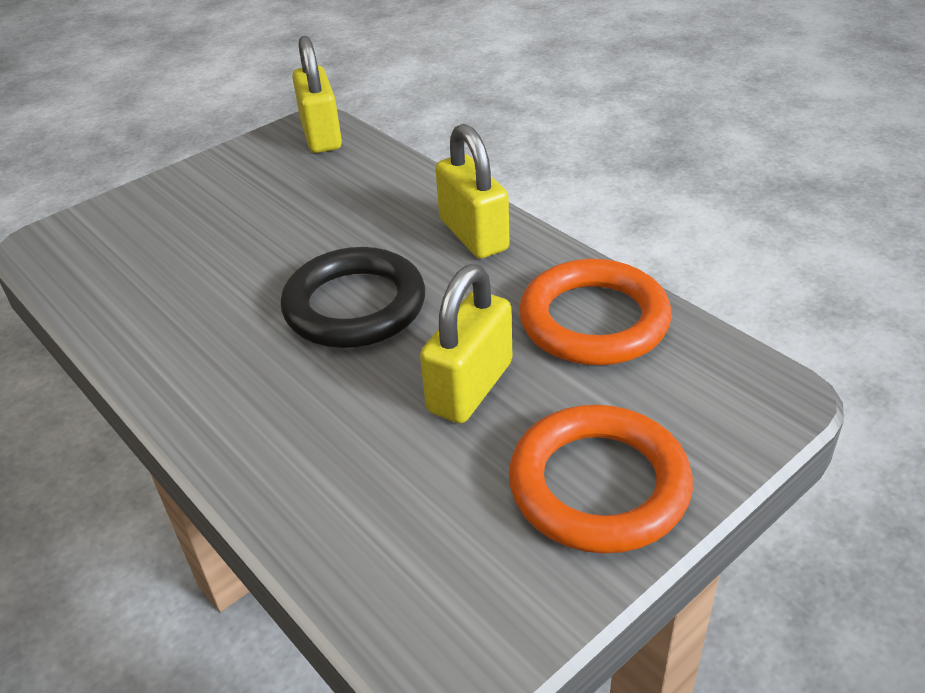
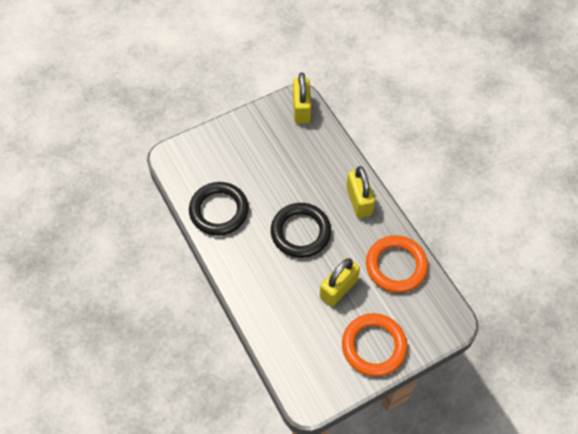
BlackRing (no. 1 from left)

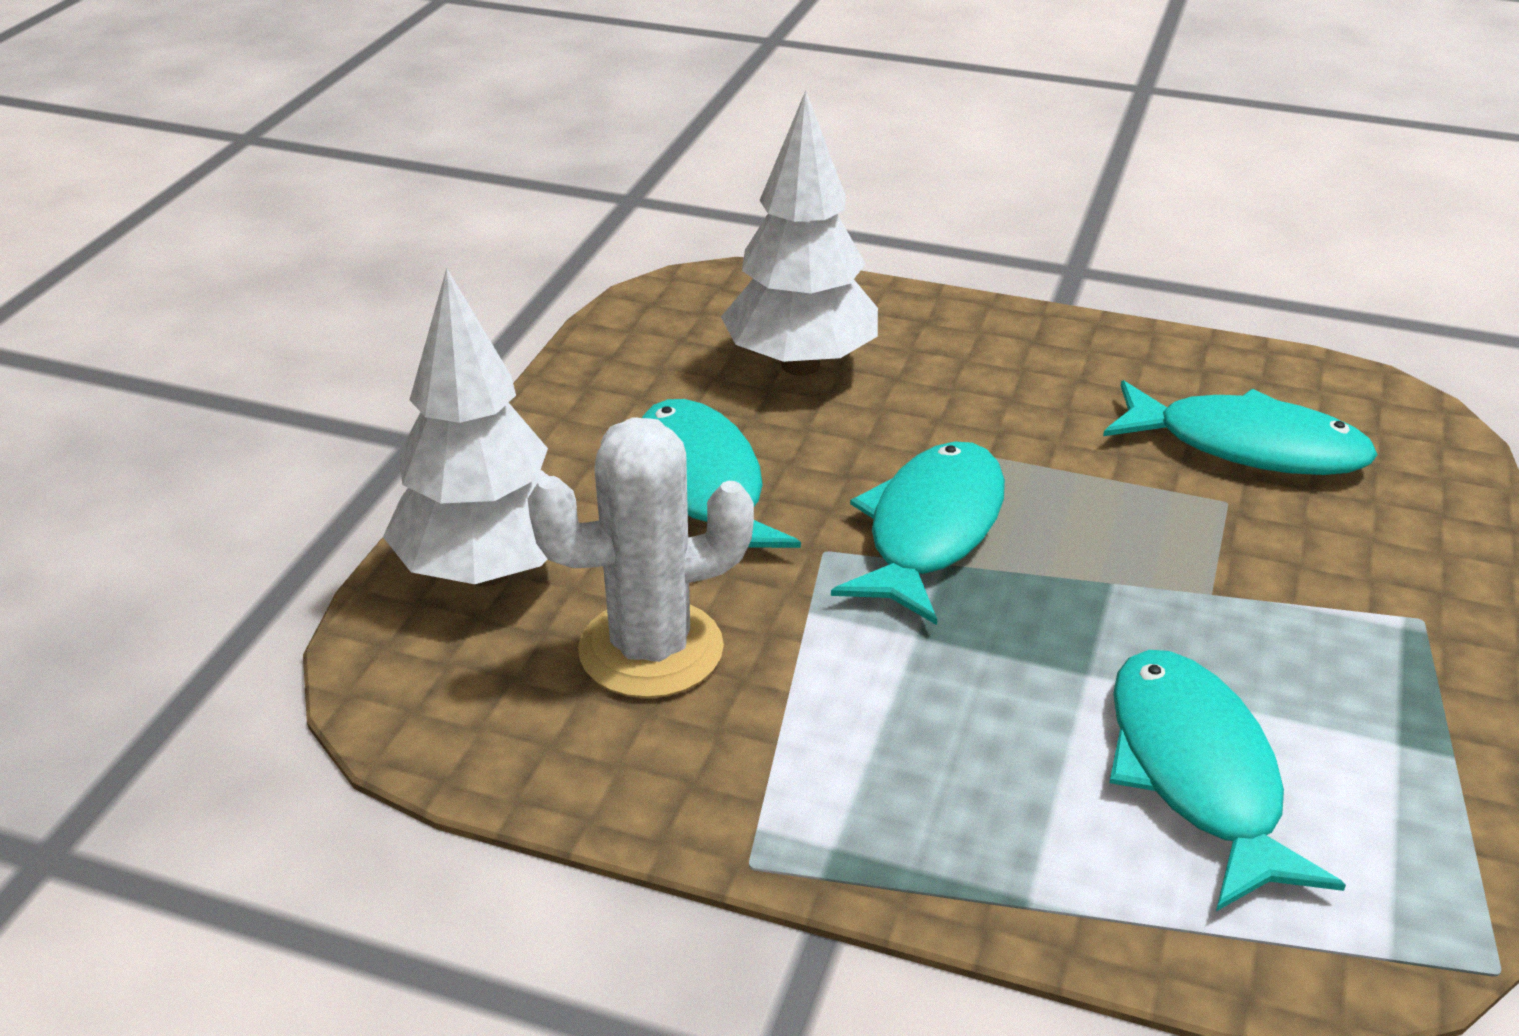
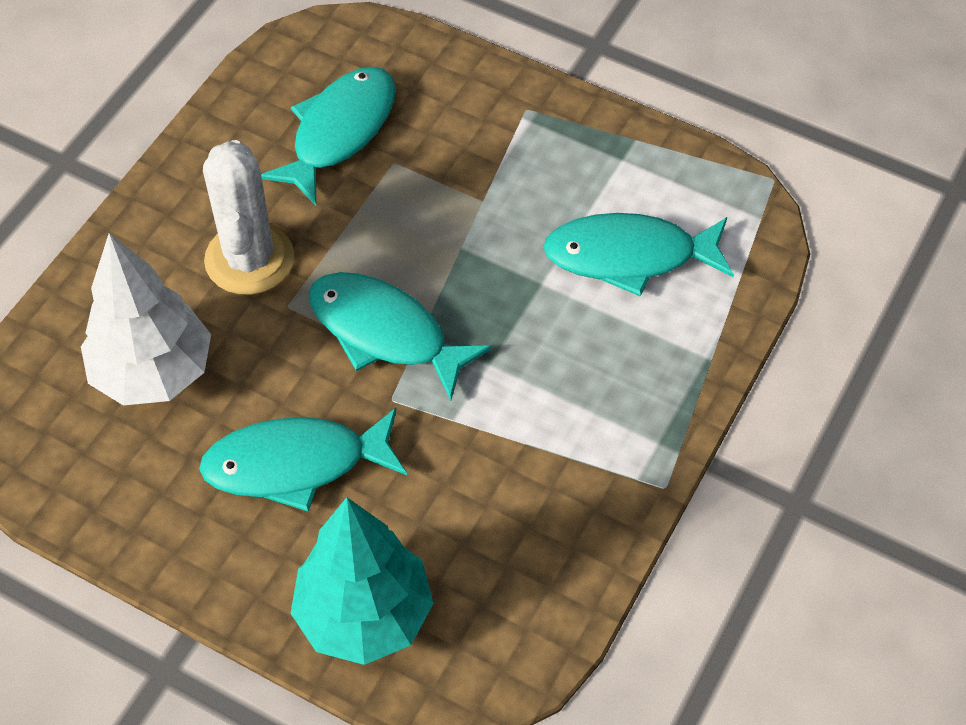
TurquoiseTree; WhiteCactus

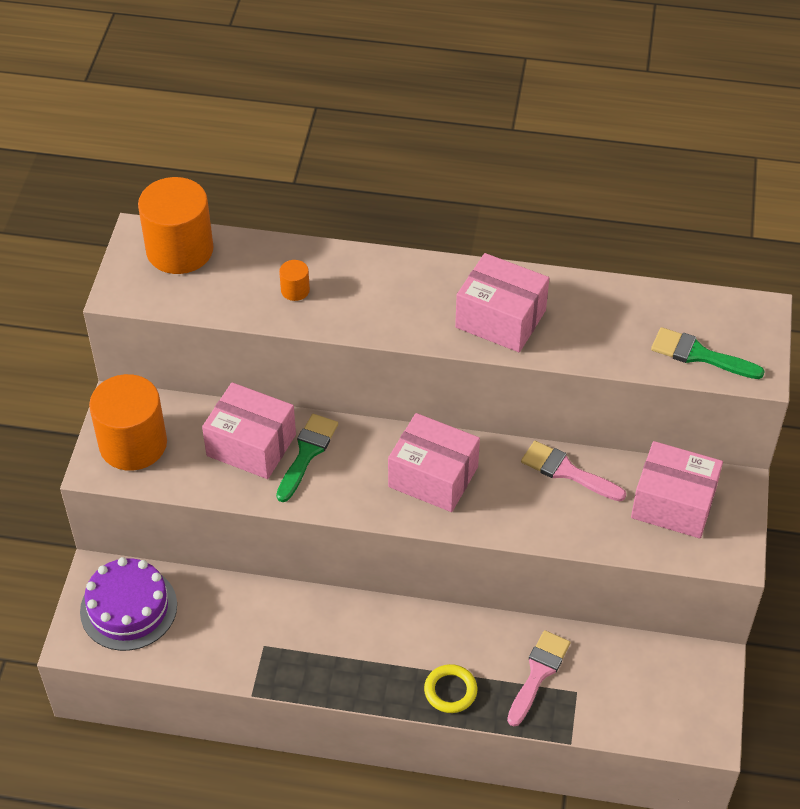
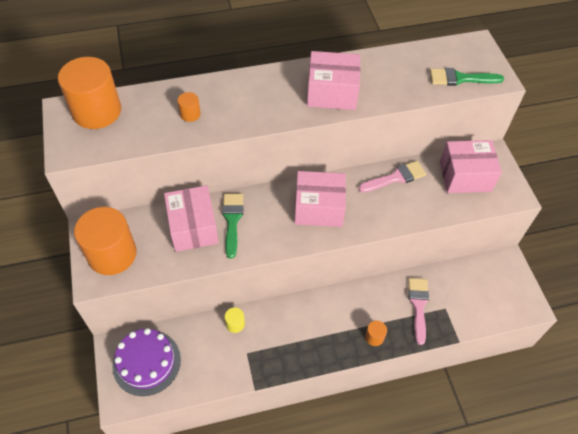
PinkBox (no. 1 from left); PinkBrush (no. 1 from left); OrangeCylinder (no. 4 from left); YellowCylinder

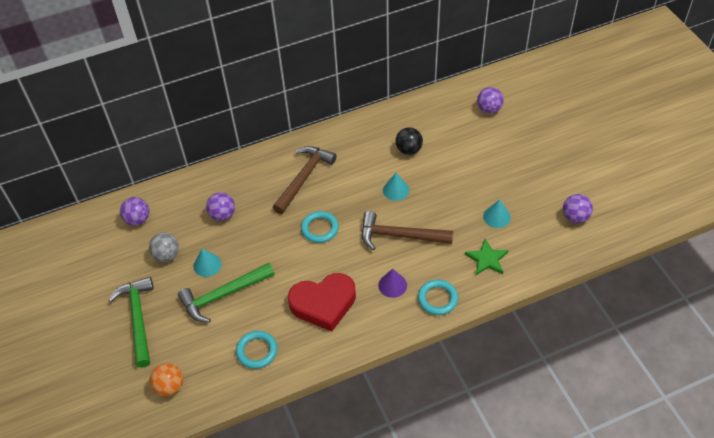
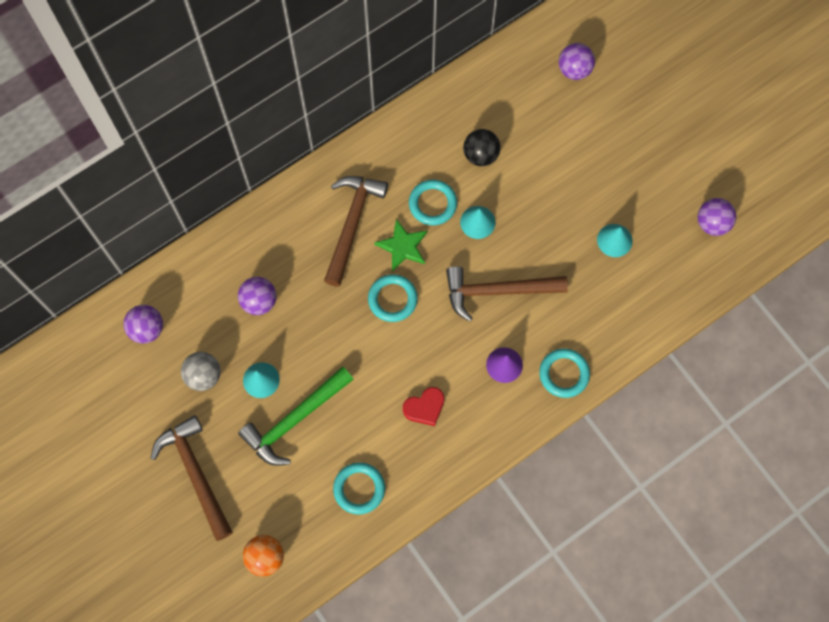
GreenStar; RedHeart; BrownHammer (no. 1 from left); TurquoiseRing (no. 3 from left)

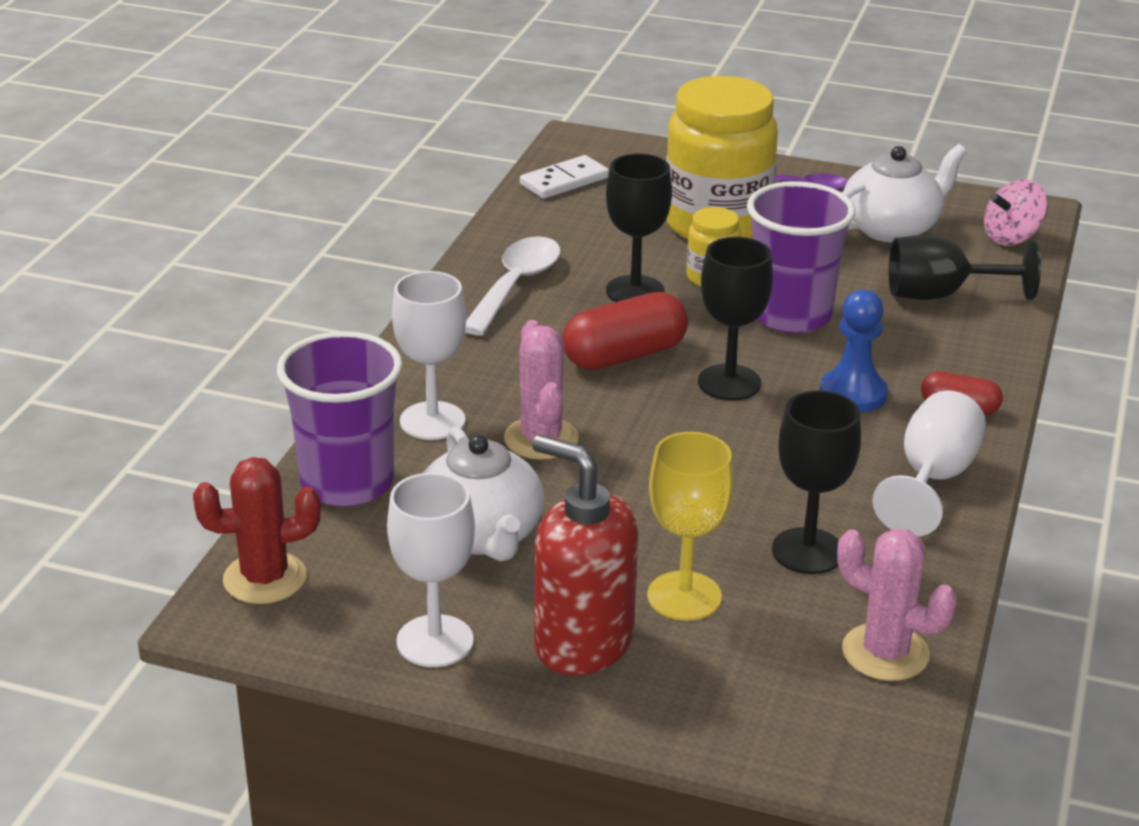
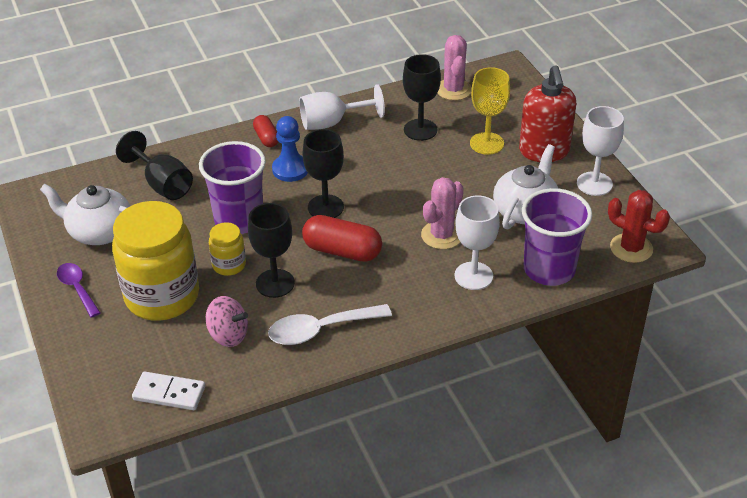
PinkSpinningTop

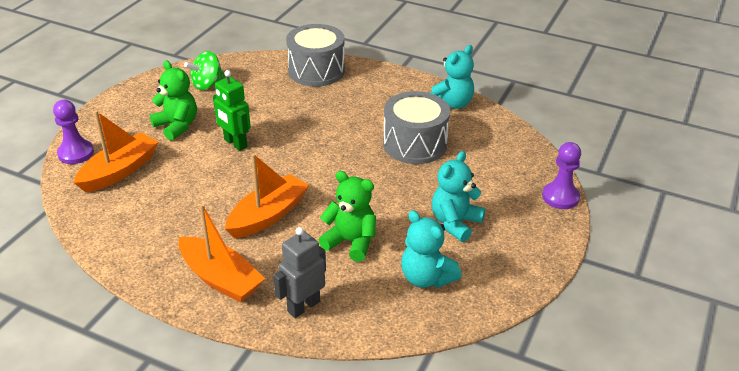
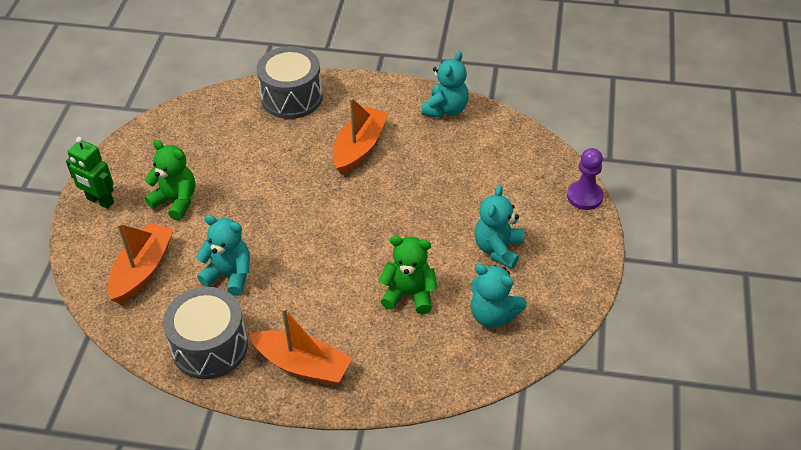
GreenSpinningTop; GreenRobot; GreyDrum (no. 1 from left); PurplePawn (no. 1 from left in the first image); OrangeBoat (no. 3 from left); GreyRobot; TurquoiseTeddyBear (no. 1 from left)

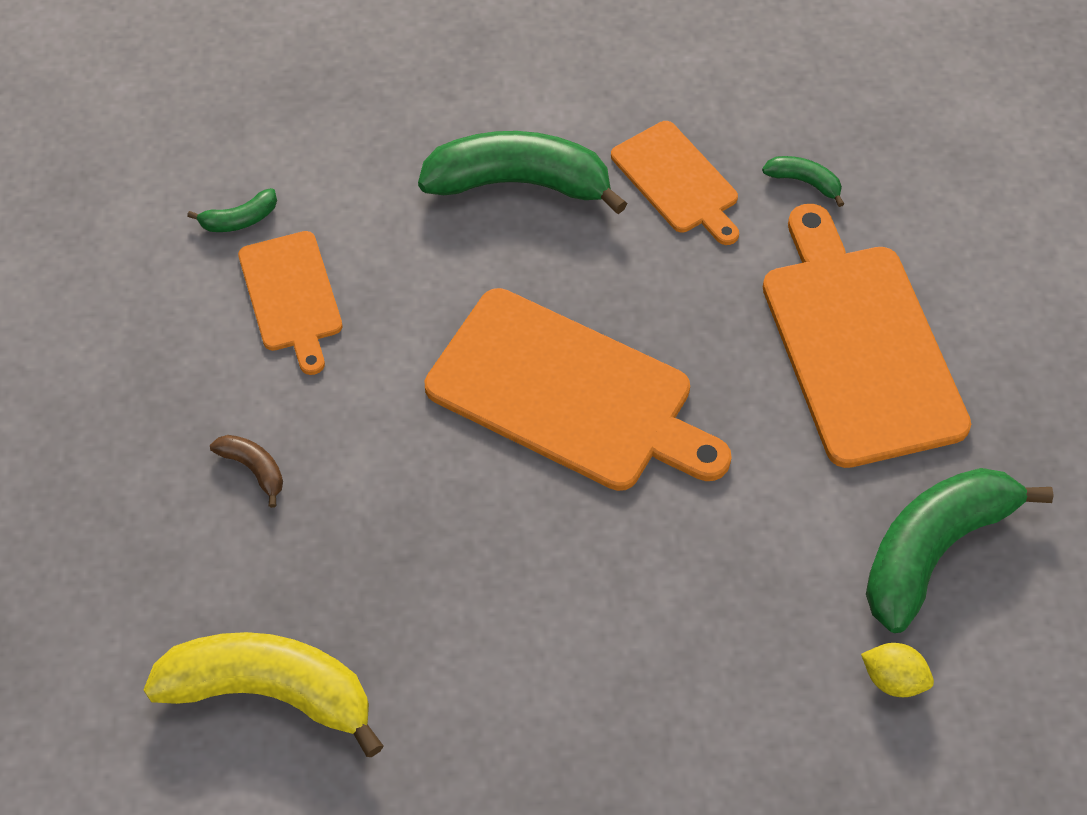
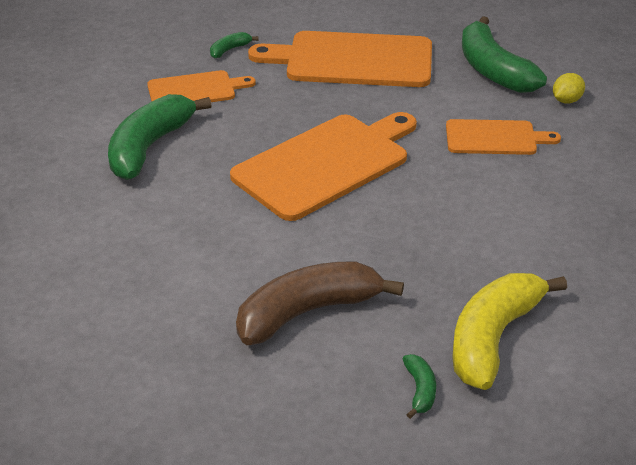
GreenBanana (no. 3 from left); OrangeCuttingBoard (no. 4 from left); BrownBanana

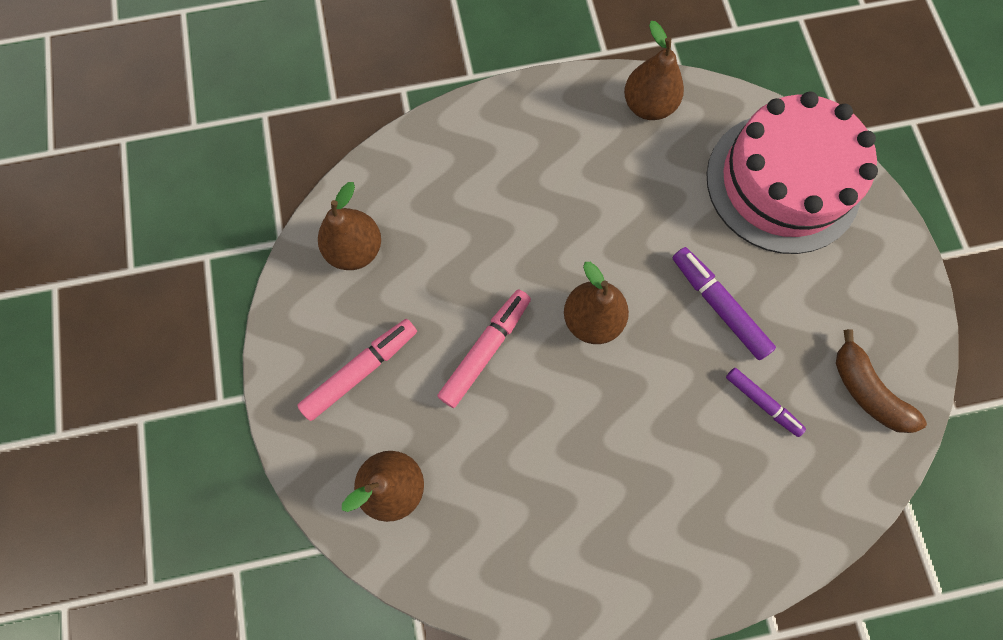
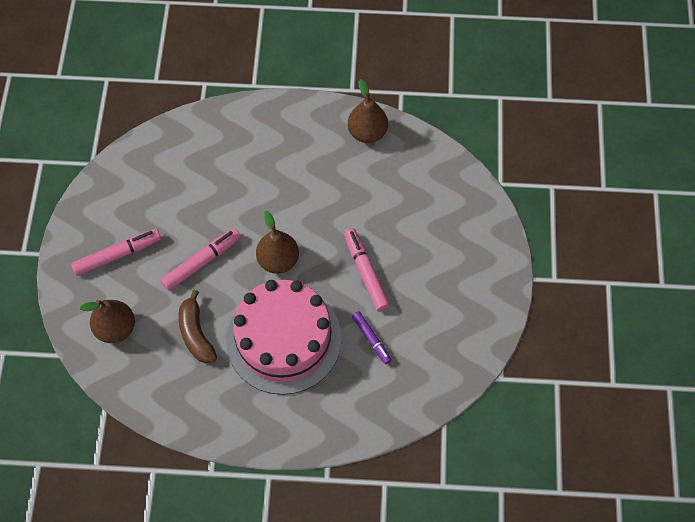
PinkCake; BrownPear (no. 1 from left in the first image); PinkMarker (no. 3 from left); BrownBanana

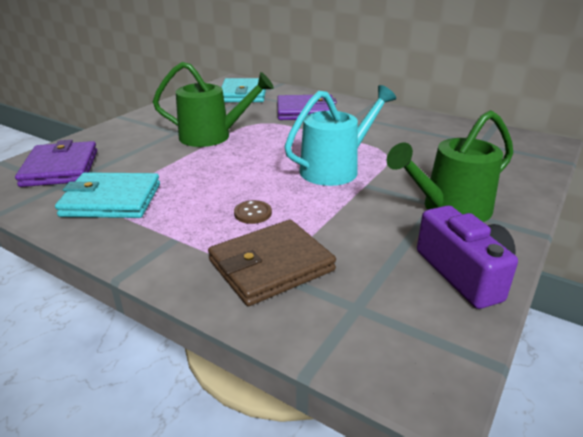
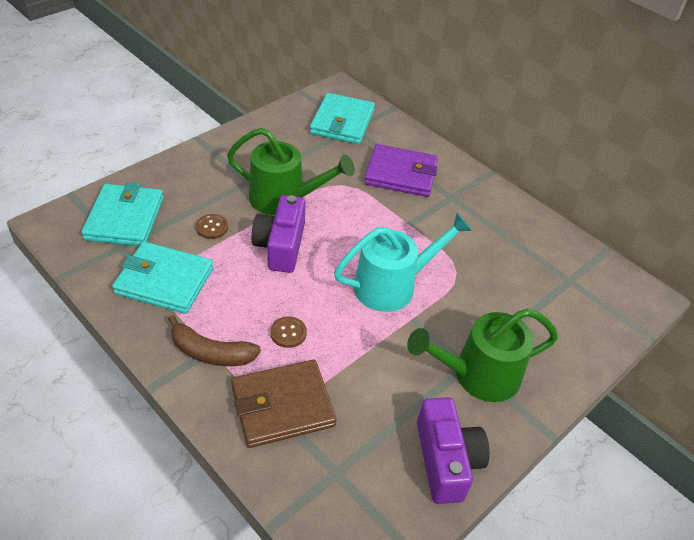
TurquoiseWallet (no. 1 from left); PurpleCamera (no. 1 from left); BrownButton (no. 1 from left); BrownBanana

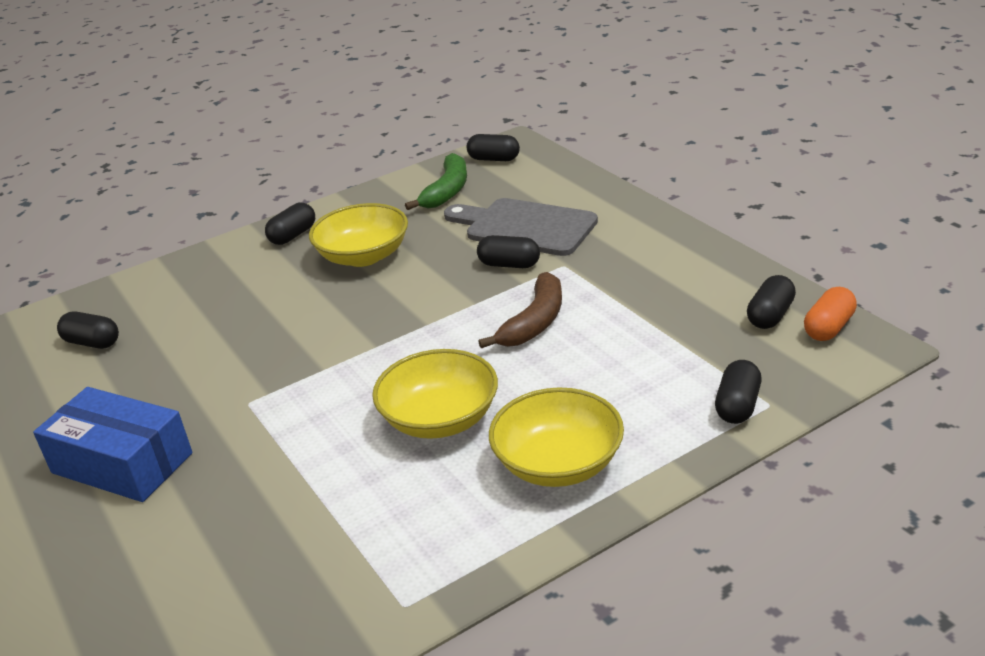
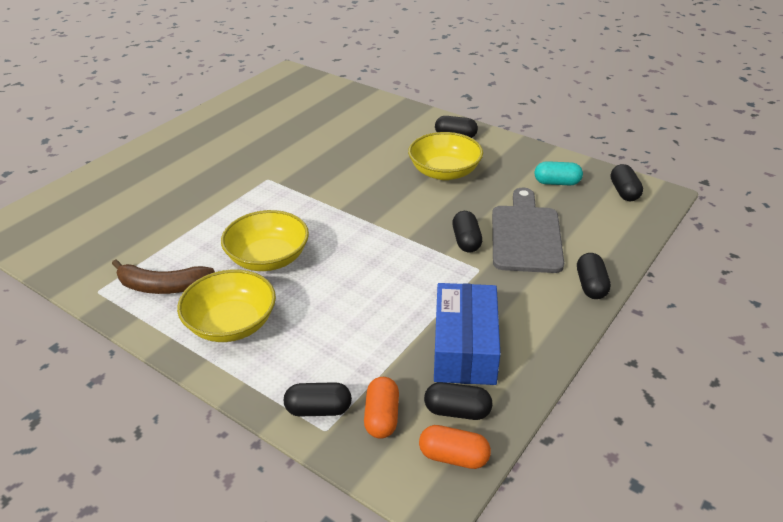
TurquoiseCapsule; BrownBanana; BlackCapsule (no. 5 from left); BlueBox; OrangeCapsule (no. 1 from left)

